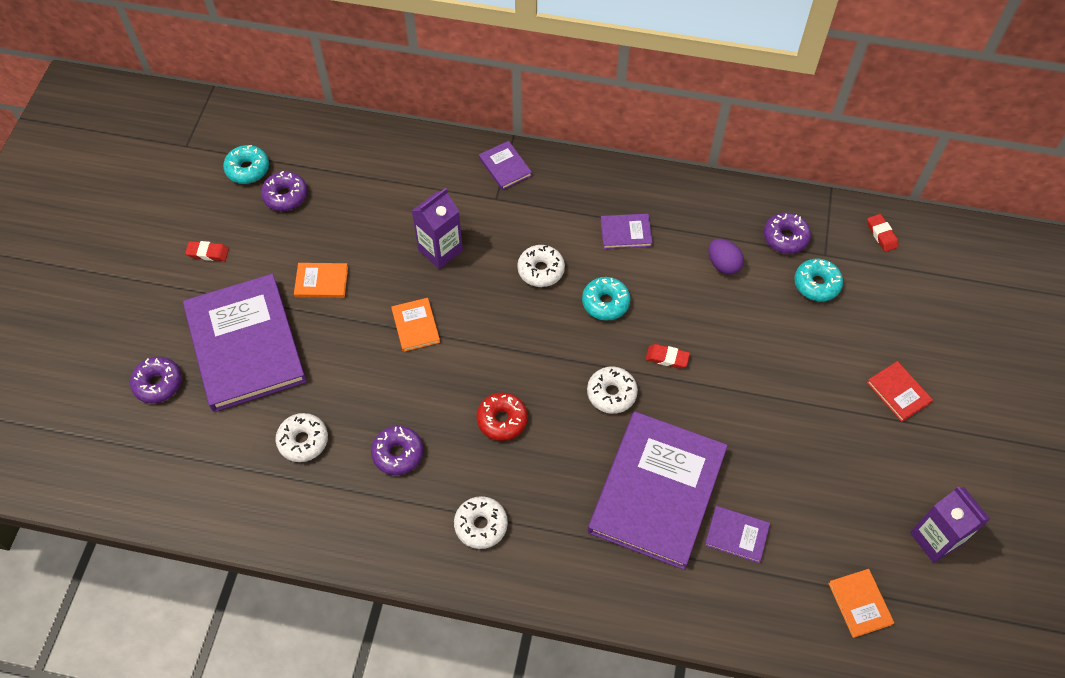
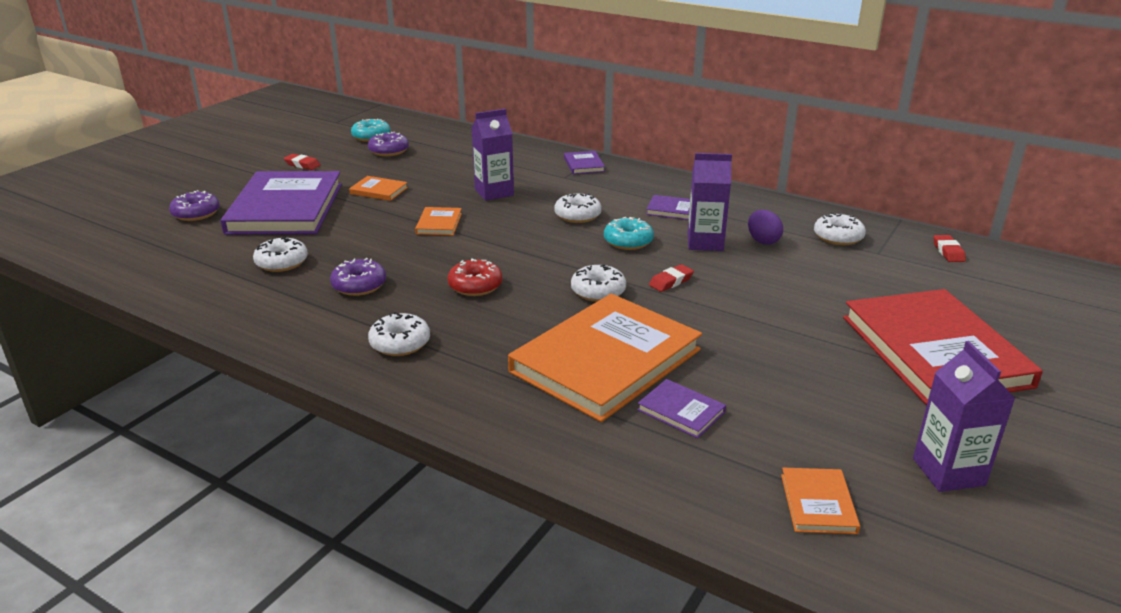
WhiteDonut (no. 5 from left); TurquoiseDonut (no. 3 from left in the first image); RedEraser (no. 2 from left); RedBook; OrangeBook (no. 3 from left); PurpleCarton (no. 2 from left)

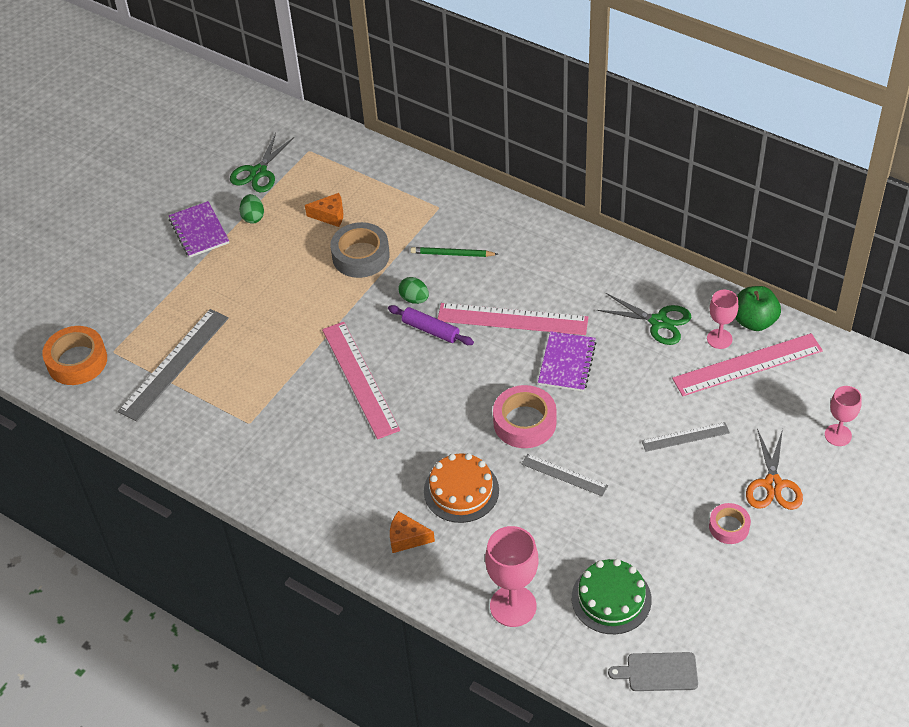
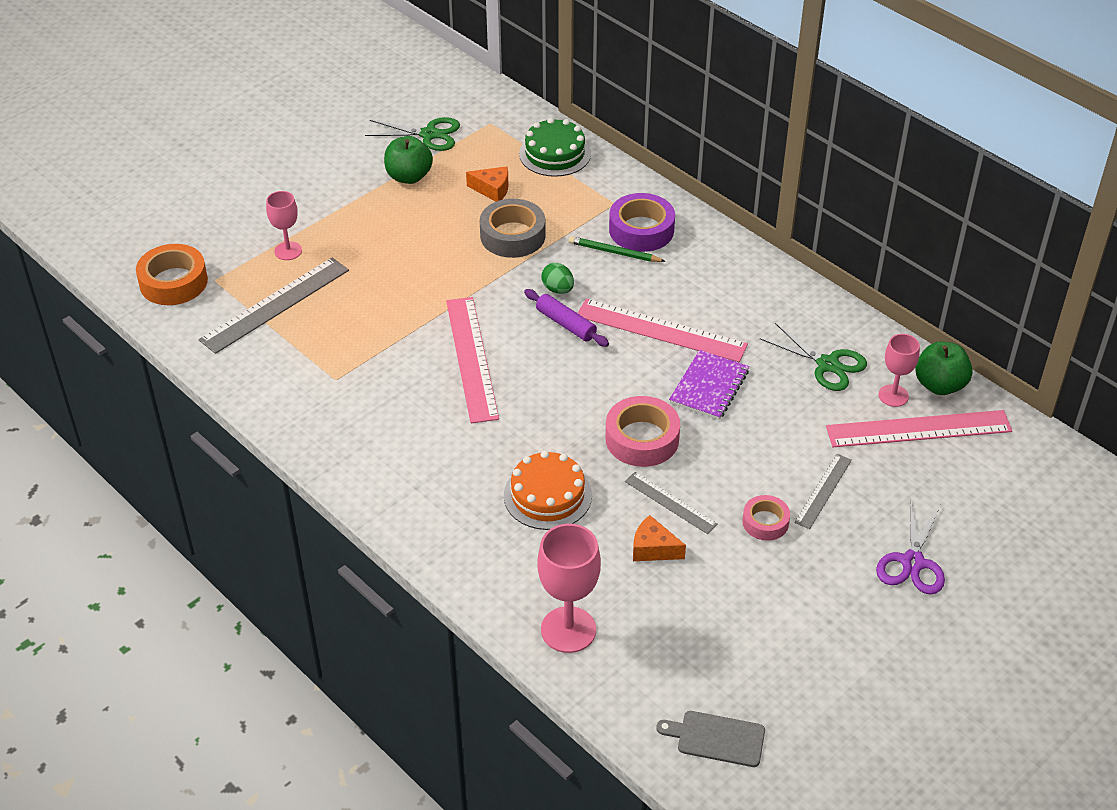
GreenScissors (no. 1 from left); GreenApple (no. 1 from left); PurpleNotebook (no. 1 from left in the first image); PinkGoblet (no. 1 from left); GreyRuler (no. 3 from left); PurpleScissors; PinkTape (no. 2 from left); OrangeCheese (no. 2 from left); GreenCake; PurpleTape

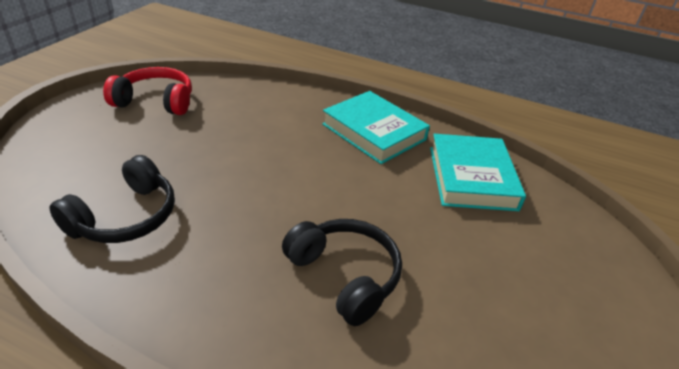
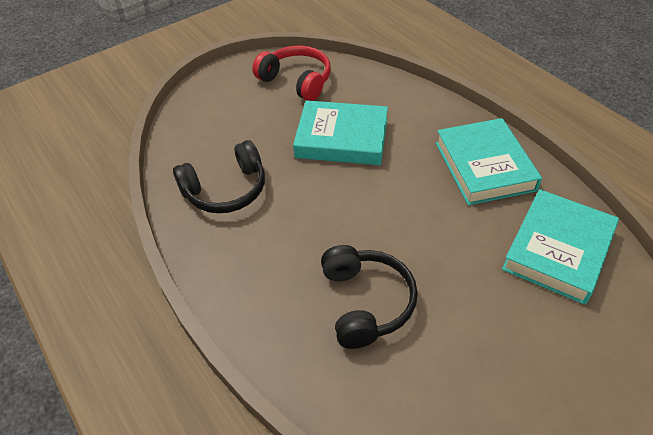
TurquoiseBook (no. 1 from left)

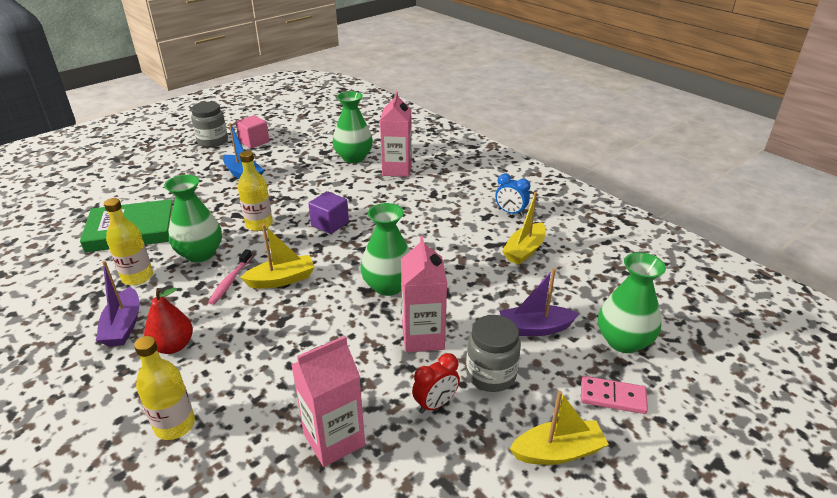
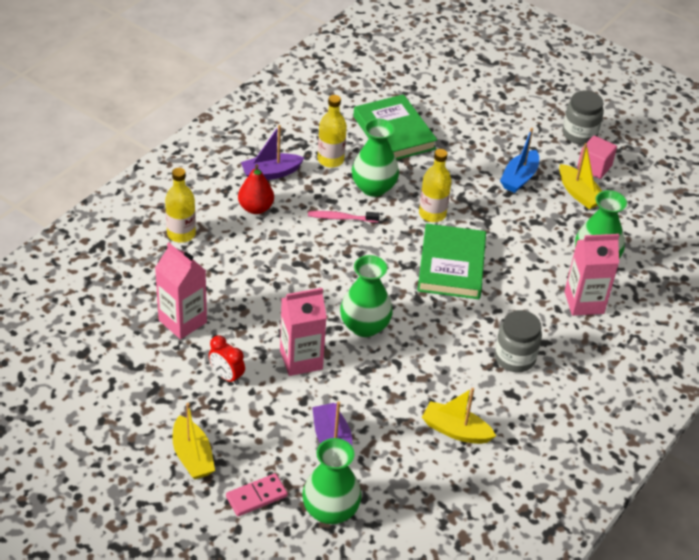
BlueClock; GreenBook (no. 2 from left); YellowBoat (no. 3 from left); GreyJar (no. 1 from left); PinkDomino

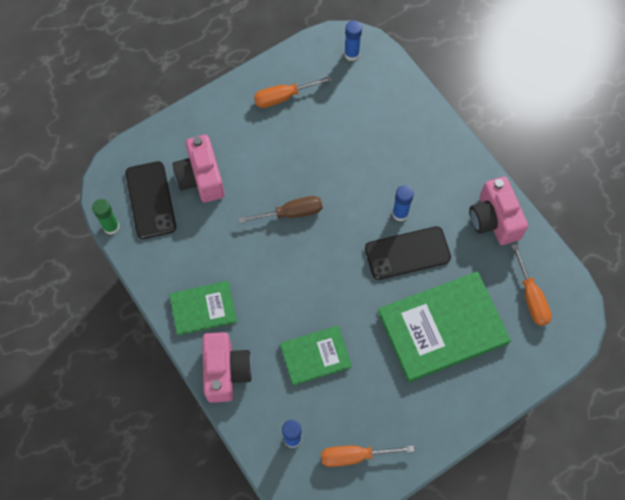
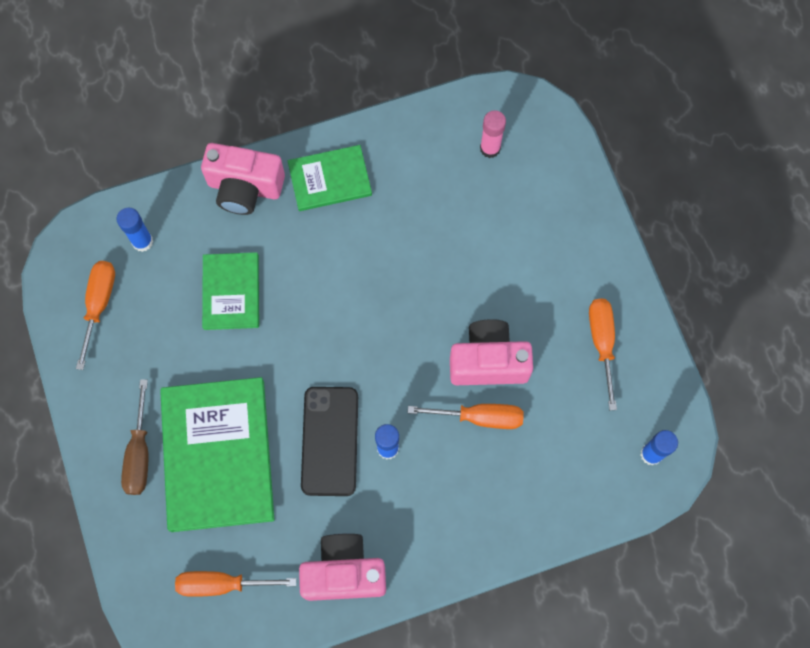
PinkCamera (no. 3 from left); PinkGlueStick; BrownScrewdriver; GreenGlueStick; GreenBook (no. 3 from left); OrangeScrewdriver (no. 3 from left)

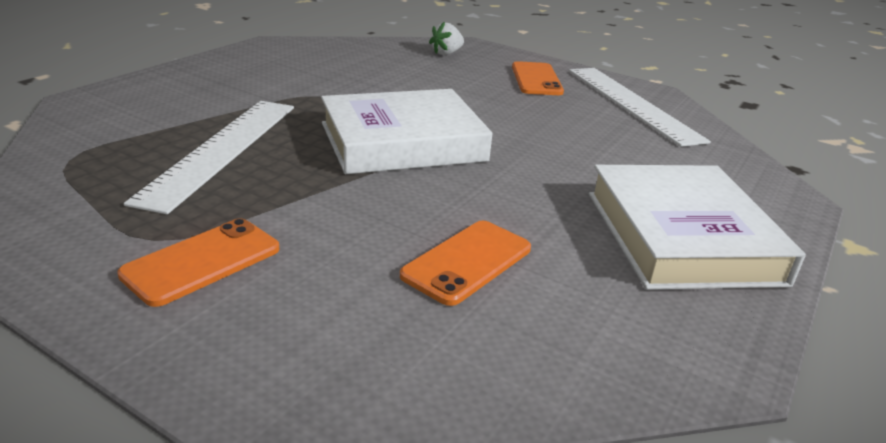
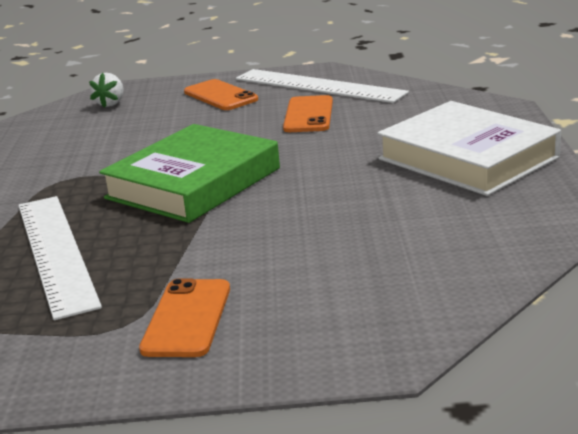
GreenBook; OrangePhone (no. 3 from left)

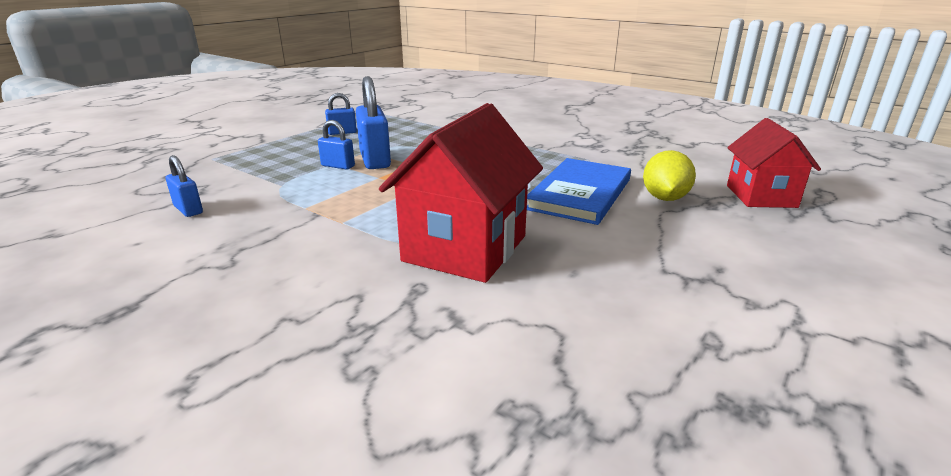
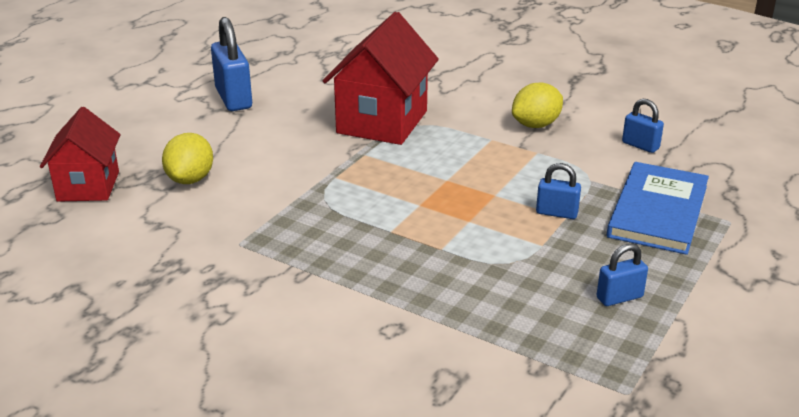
BluePadlock (no. 1 from left); BlueBook; YellowLemon (no. 2 from left)

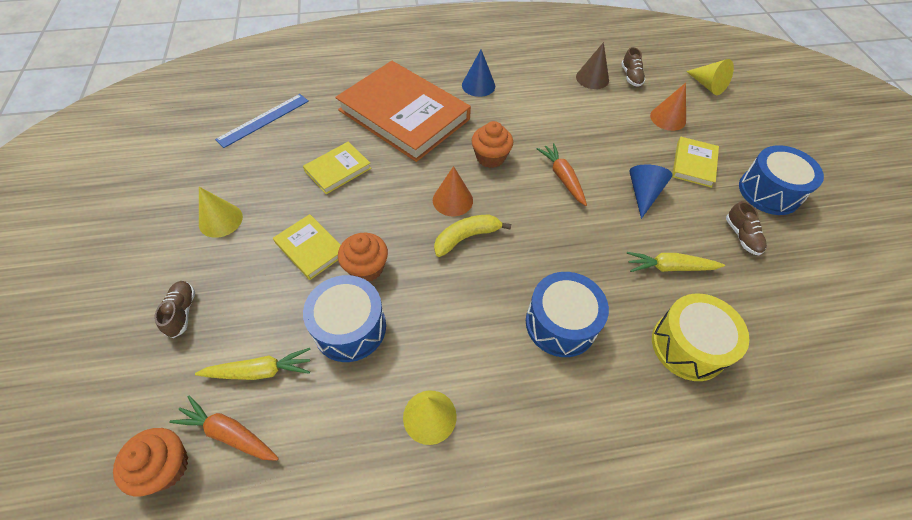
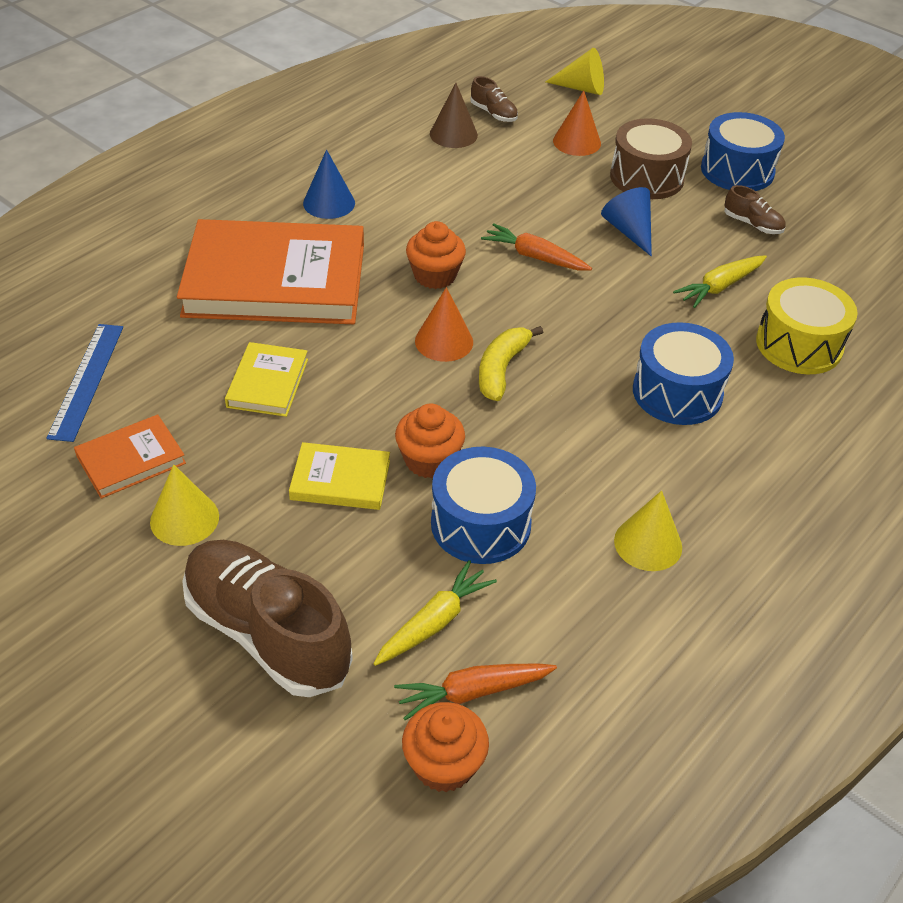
BrownDrum; BrownShoe (no. 1 from left); OrangeBook (no. 1 from left)

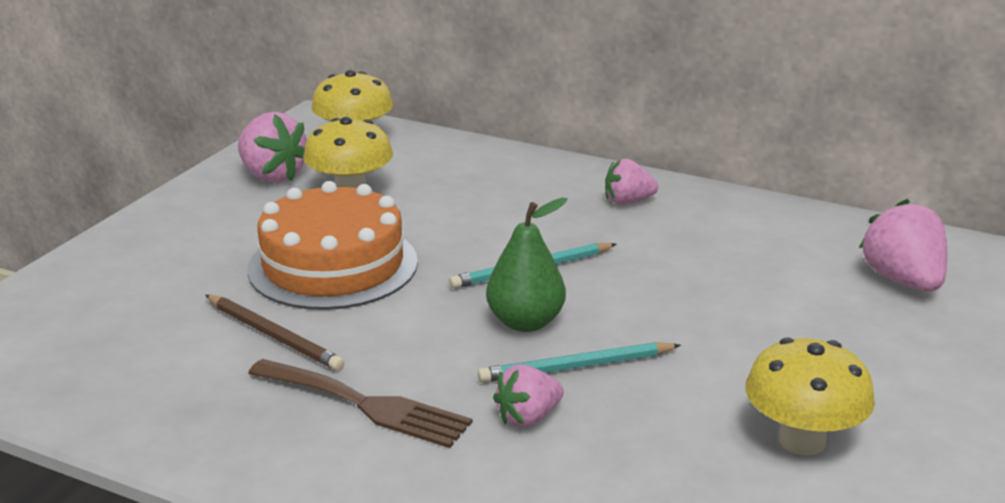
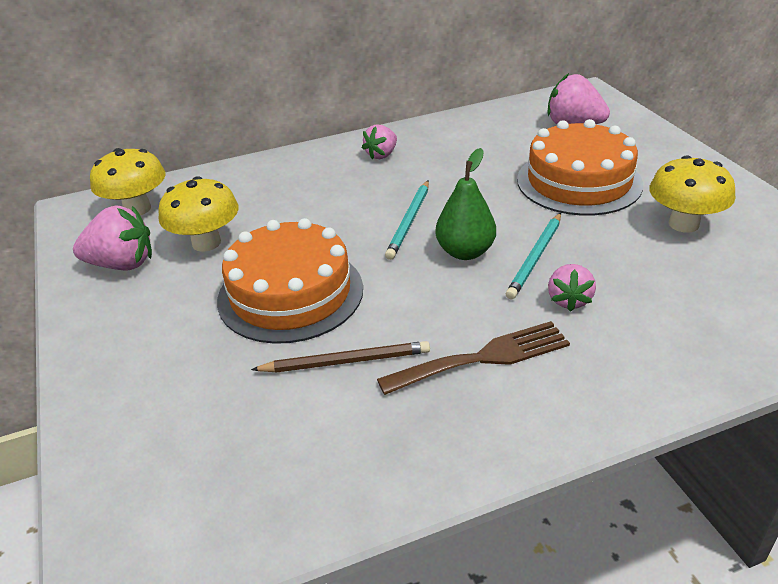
OrangeCake (no. 2 from left)

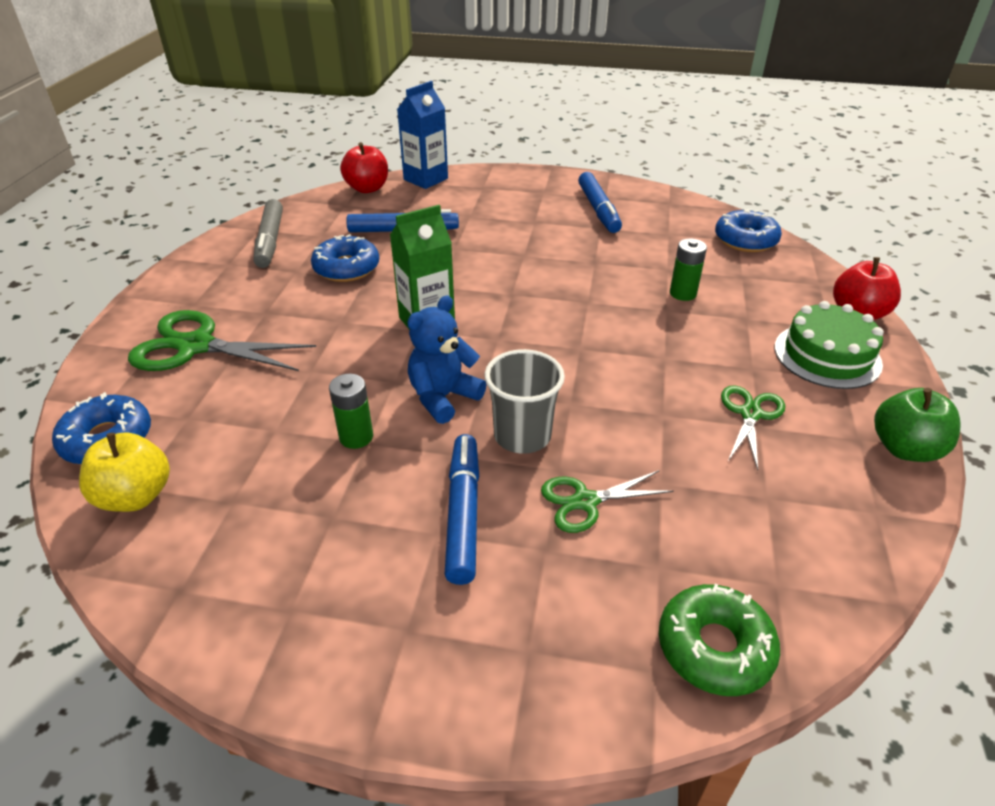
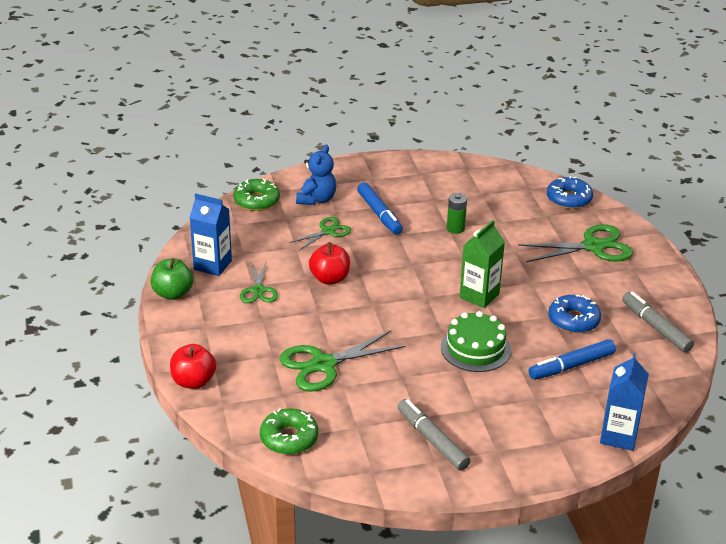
RedApple (no. 2 from left); GreyMarker (no. 1 from left); GreenDonut (no. 2 from left); GreenScissors (no. 3 from left); BlueTeddyBear; GreenCake; GreyCup; YellowApple; BlueCarton (no. 1 from left)

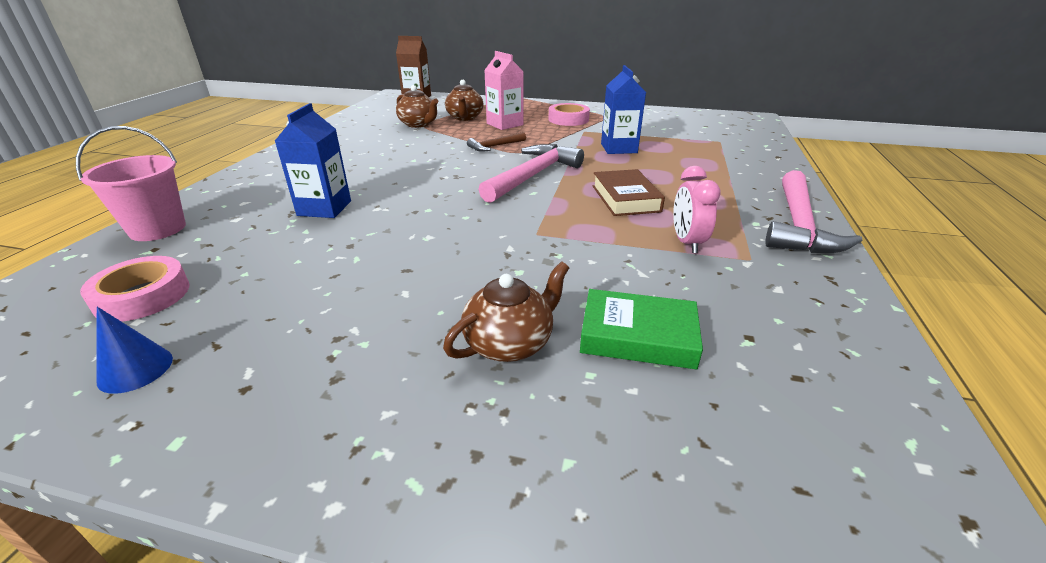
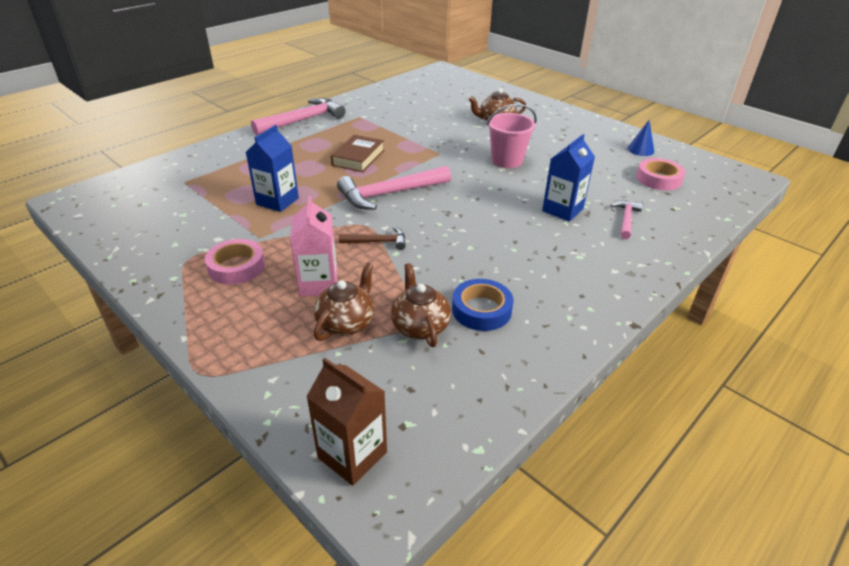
PinkBucket; PinkClock; GreenBook; PinkHammer (no. 3 from left); BlueTape

